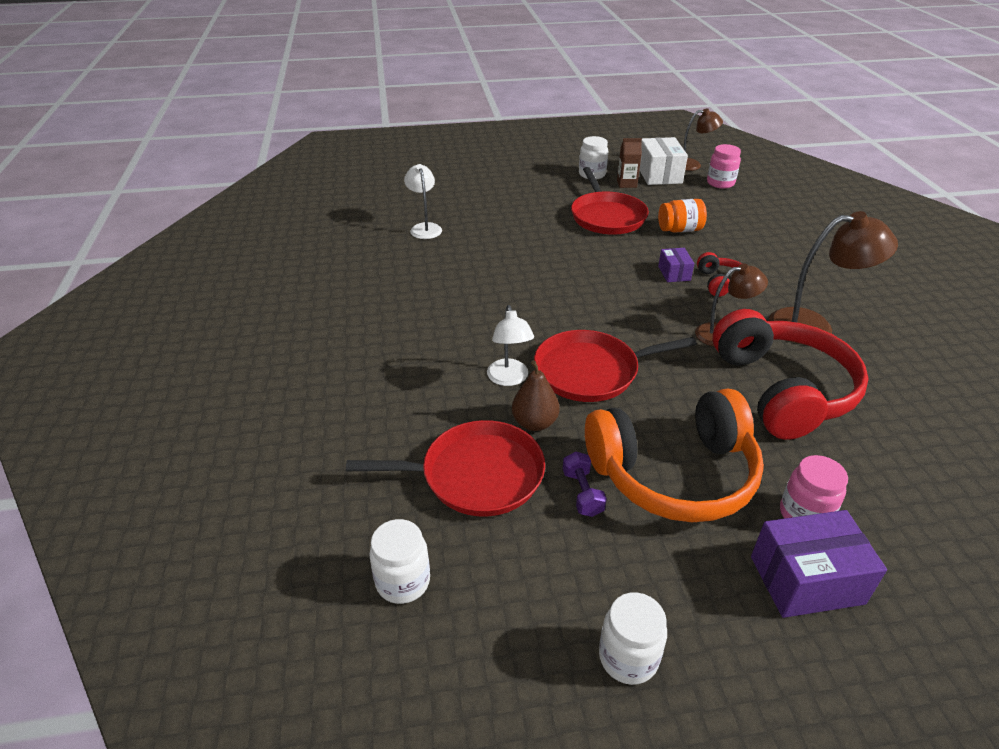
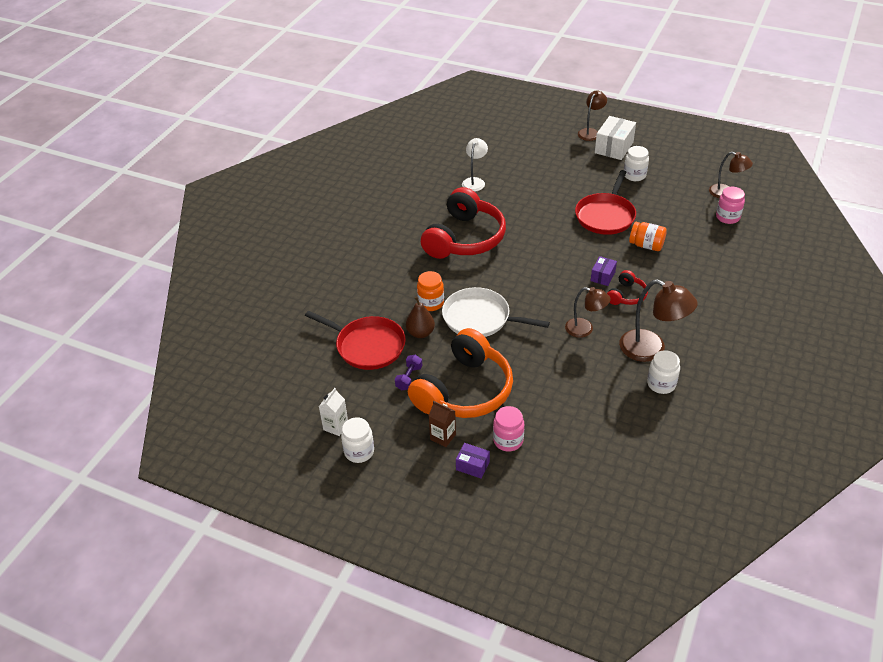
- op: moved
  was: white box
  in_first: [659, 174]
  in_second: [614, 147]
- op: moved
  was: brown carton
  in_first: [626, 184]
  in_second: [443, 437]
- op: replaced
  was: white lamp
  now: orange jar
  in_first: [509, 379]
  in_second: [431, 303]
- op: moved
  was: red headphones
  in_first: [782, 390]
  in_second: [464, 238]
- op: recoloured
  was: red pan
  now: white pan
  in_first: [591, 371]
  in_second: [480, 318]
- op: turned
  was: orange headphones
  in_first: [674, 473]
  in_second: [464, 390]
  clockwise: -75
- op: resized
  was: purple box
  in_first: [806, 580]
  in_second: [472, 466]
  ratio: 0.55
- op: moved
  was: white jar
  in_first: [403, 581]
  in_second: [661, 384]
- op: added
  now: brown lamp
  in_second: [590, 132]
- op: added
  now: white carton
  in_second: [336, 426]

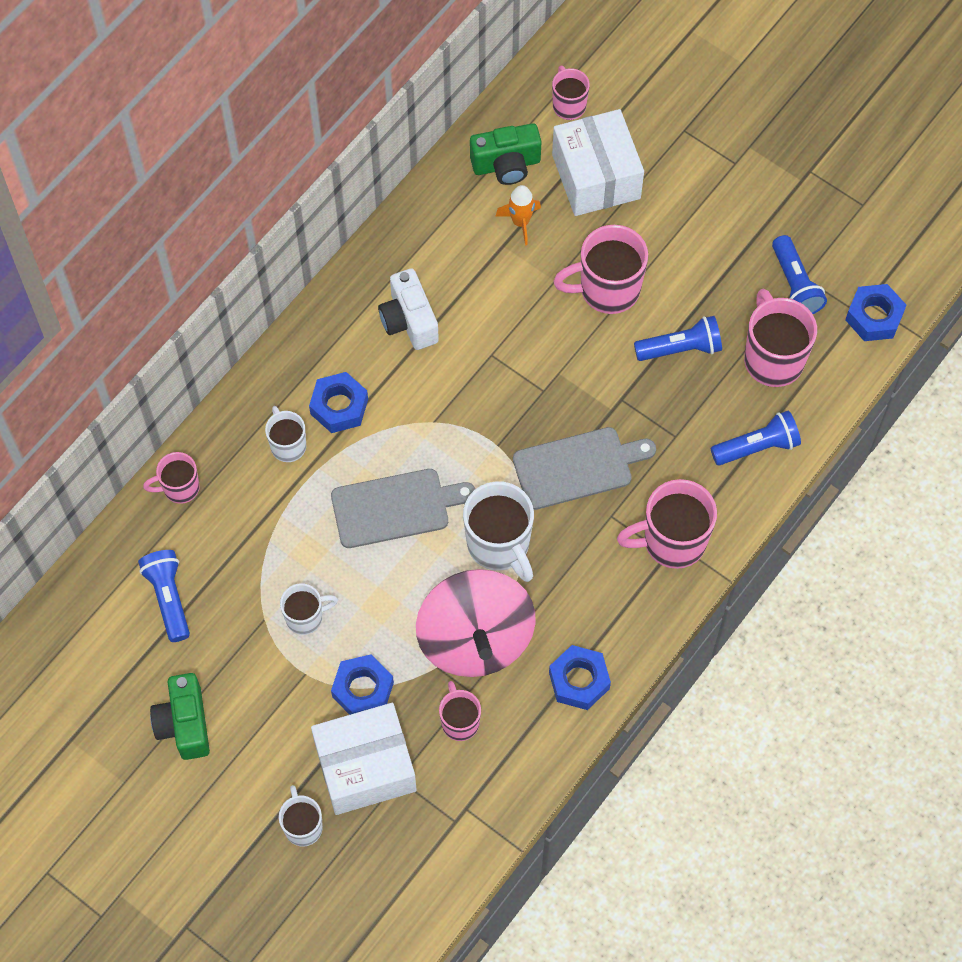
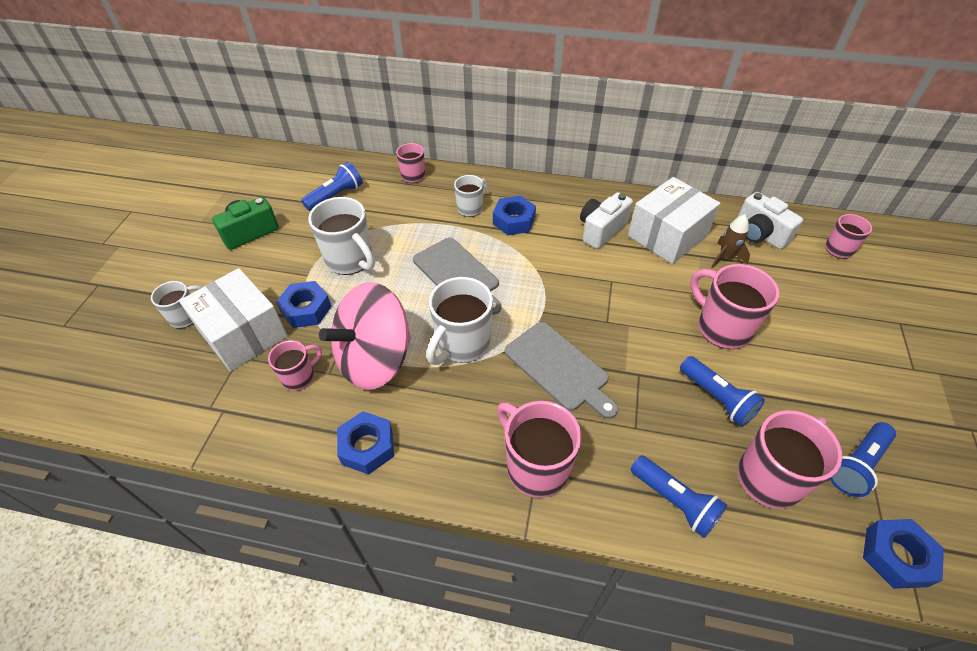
- op: moved
  was: white box
  in_first: [596, 176]
  in_second: [667, 235]
- op: recoloured
  was: green camera
  now: white camera
  in_first: [506, 165]
  in_second: [759, 234]
- op: recoloured
  was: orange rocket
  now: brown rocket
  in_first: [520, 222]
  in_second: [725, 258]
- op: resized
  was: white mug
  in_first: [305, 617]
  in_second: [350, 260]
  ratio: 1.72

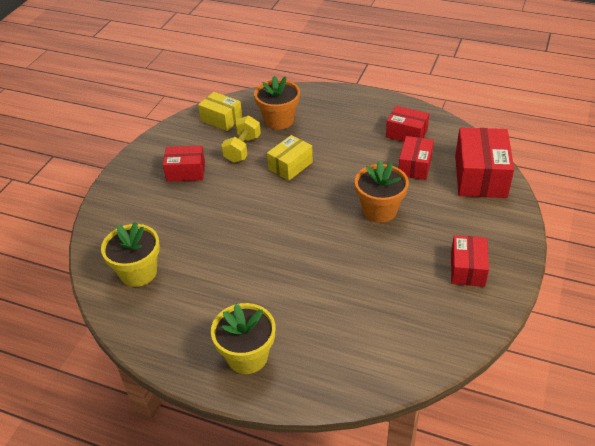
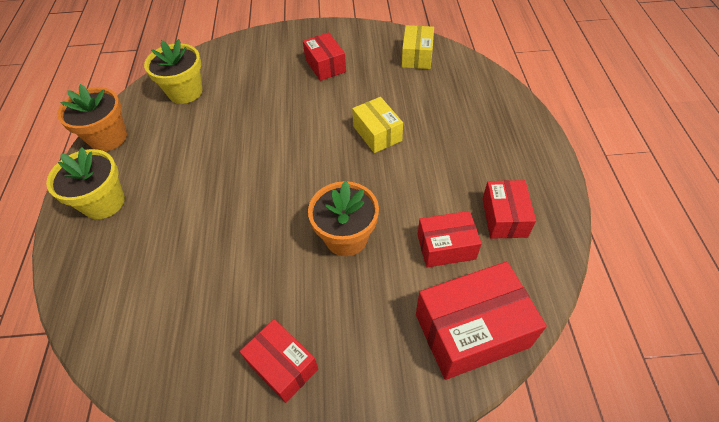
- op: moved
  was: orange flower pot
  in_first: [279, 120]
  in_second: [108, 137]
- op: removed
  was: yellow dumbbell
  in_first: [242, 149]
- op: turned
  was: yellow box
  in_first: [290, 166]
  in_second: [377, 133]
  clockwise: 45
- op: turned
  was: red box
  in_first: [467, 269]
  in_second: [282, 365]
  clockwise: 60

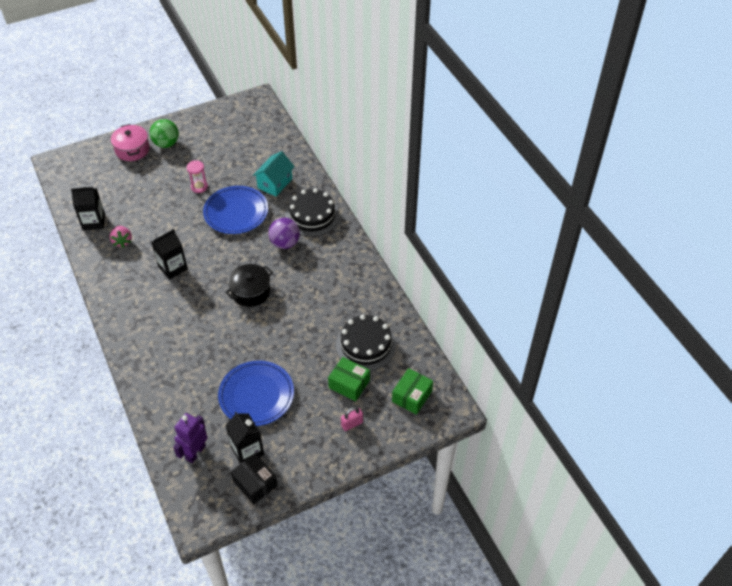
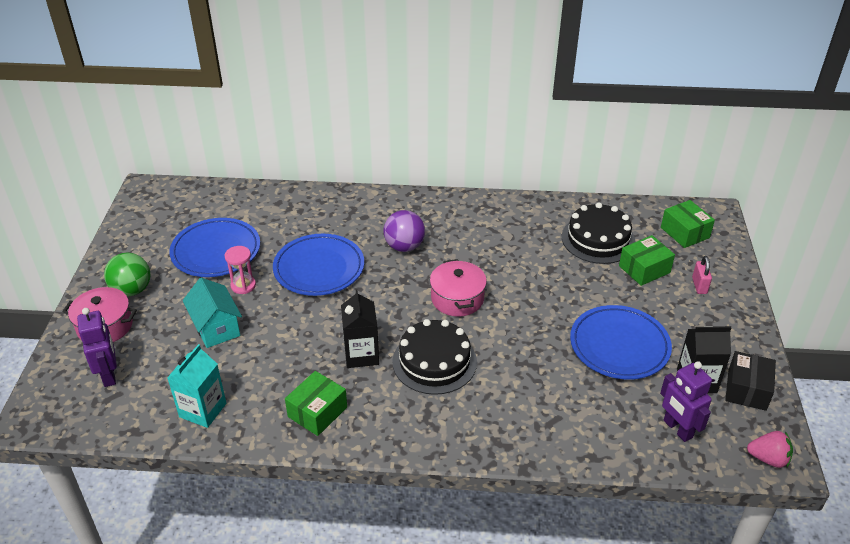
- op: moved
  was: turquoise house
  in_first: [275, 183]
  in_second: [216, 327]
- op: recoloured
  was: black carton
  now: turquoise carton
  in_first: [94, 222]
  in_second: [203, 410]
- op: moved
  was: black cake
  in_first: [312, 216]
  in_second: [434, 361]
- op: moved
  was: pink strawberry
  in_first: [122, 241]
  in_second: [768, 458]
- op: recoloured
  was: black pot
  now: pink pot
  in_first: [250, 292]
  in_second: [457, 298]
- op: turned
  was: black box
  in_first: [255, 483]
  in_second: [747, 389]
  clockwise: -60
- op: added
  now: blue plate
  in_second: [216, 251]
- op: added
  now: purple robot
  in_second: [109, 375]
- op: added
  now: green box
  in_second: [317, 412]

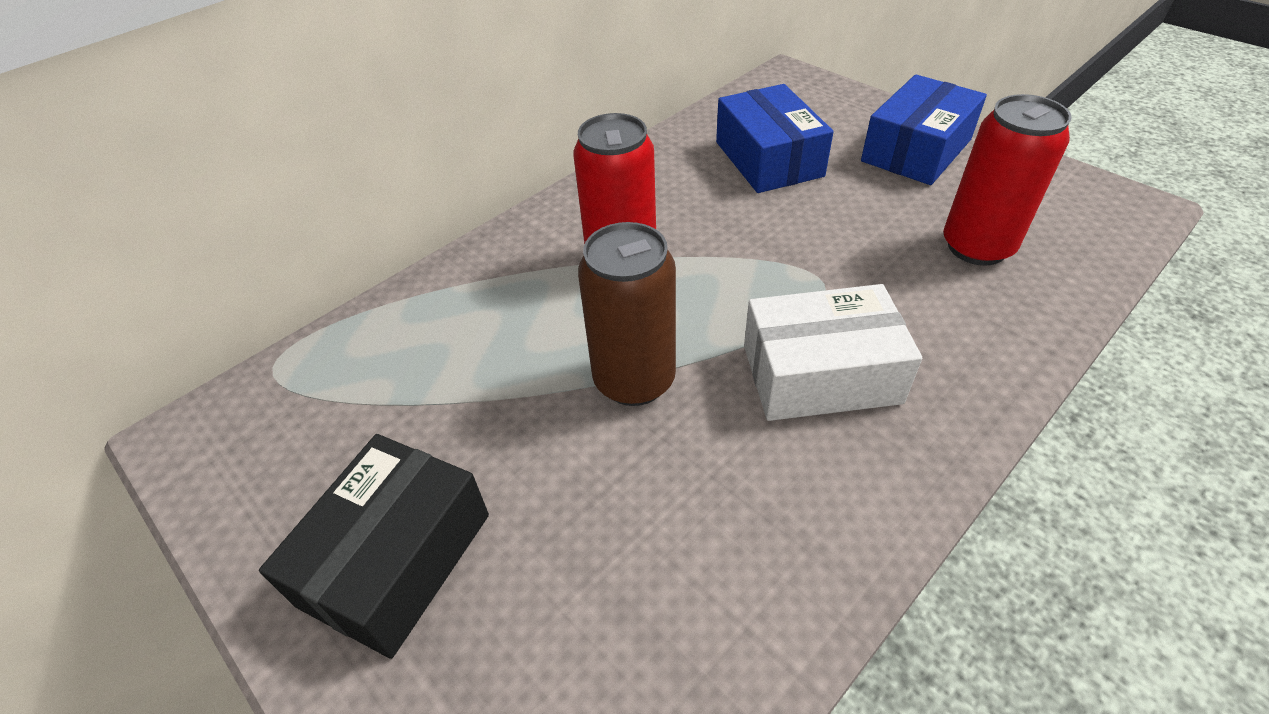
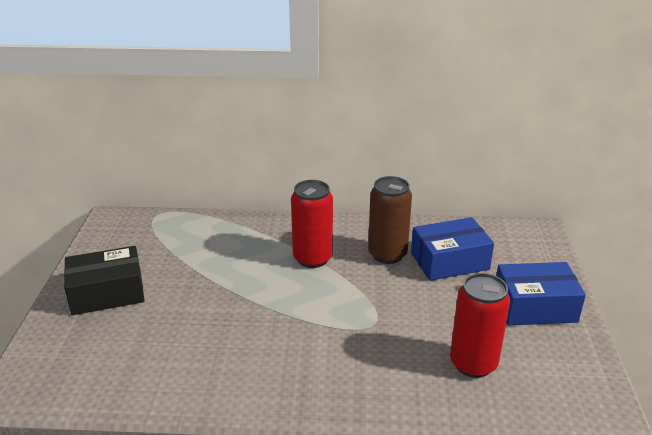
- op: turned
  was: blue box
  in_first: [769, 159]
  in_second: [449, 261]
  clockwise: 45
- op: moved
  was: brown can
  in_first: [634, 380]
  in_second: [387, 254]
- op: removed
  was: white box
  in_first: [820, 373]

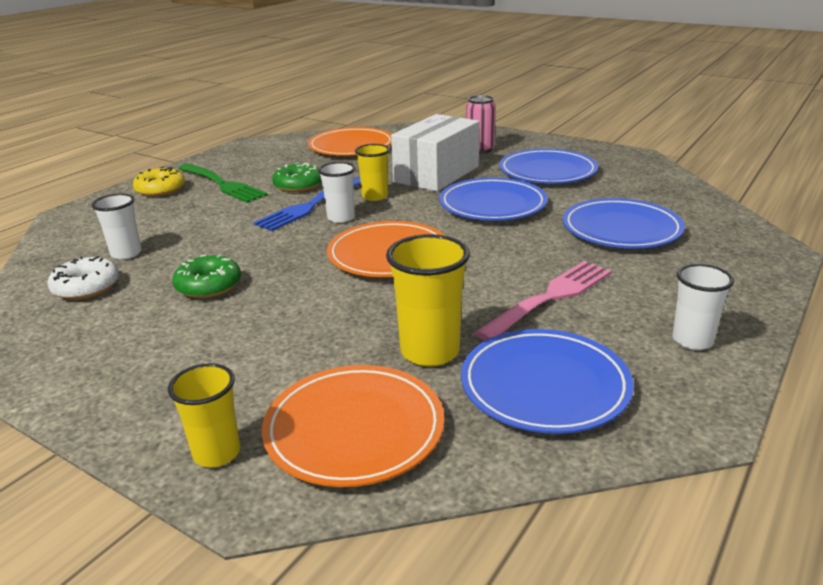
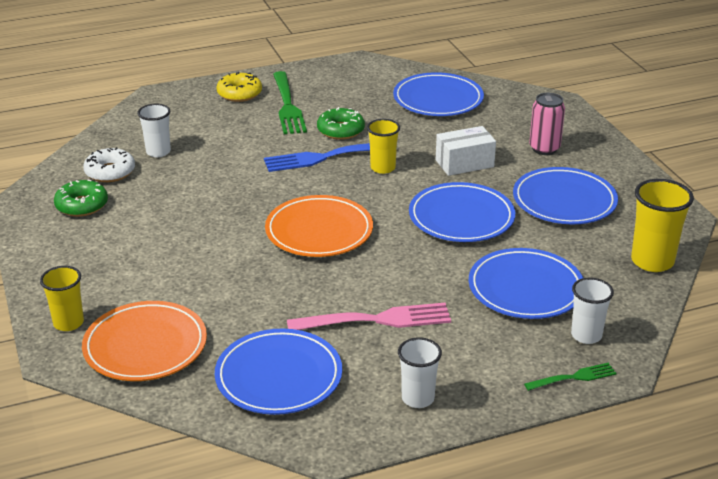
- op: resized
  was: white box
  in_first: [436, 174]
  in_second: [464, 163]
  ratio: 0.62
- op: recoloured
  was: orange plate
  now: blue plate
  in_first: [351, 146]
  in_second: [438, 99]
- op: moved
  was: white cup
  in_first: [341, 218]
  in_second: [586, 335]
- op: moved
  was: yellow cup
  in_first: [430, 351]
  in_second: [652, 261]
- op: moved
  was: green donut
  in_first: [209, 286]
  in_second: [82, 205]
- op: added
  now: green fork
  in_second: [573, 378]

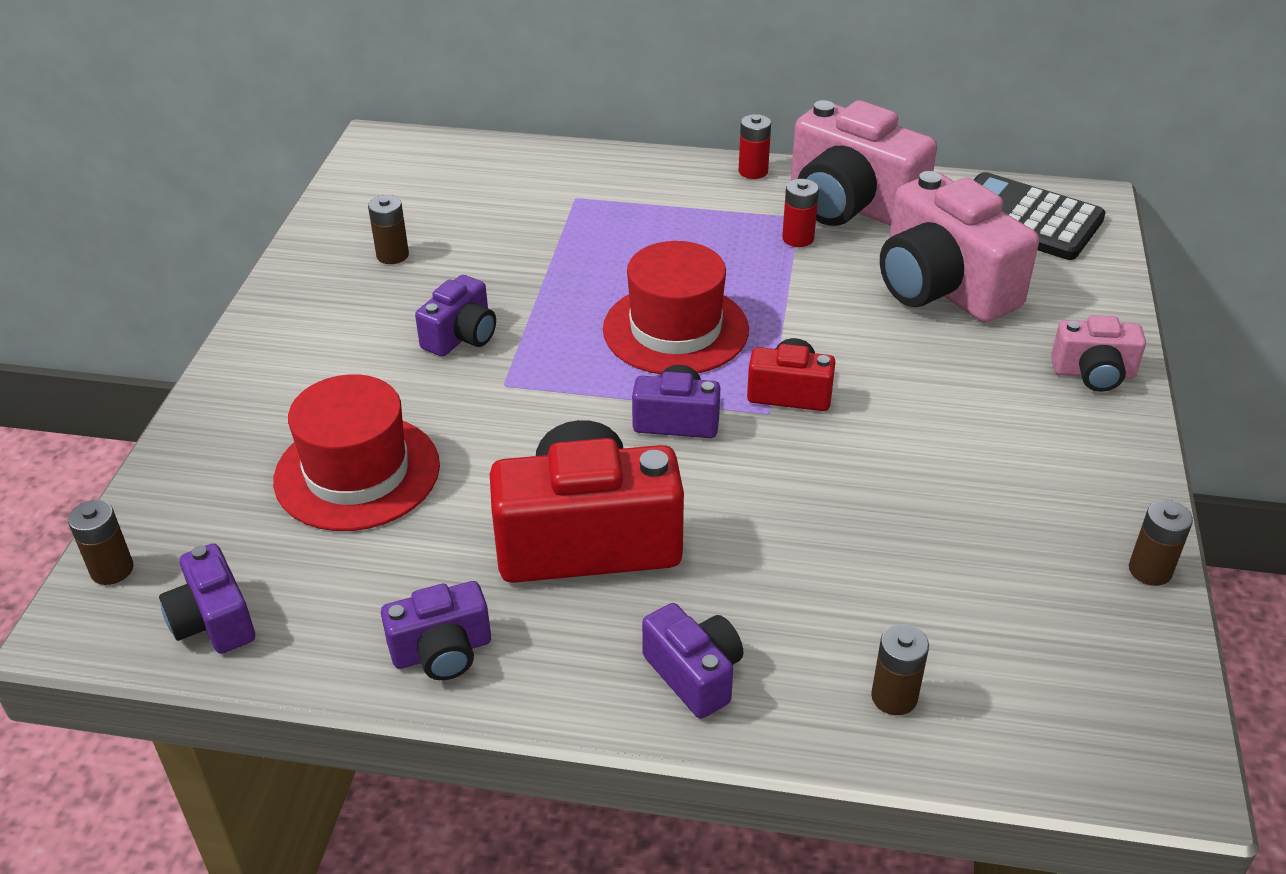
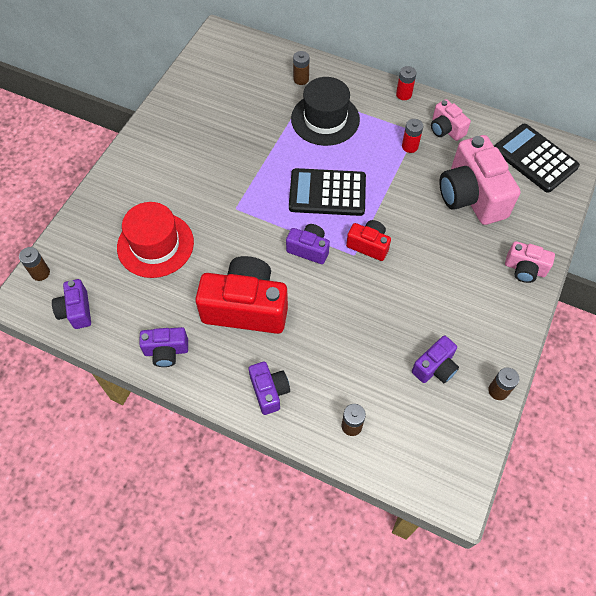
- op: resized
  was: pink camera
  in_first: [850, 205]
  in_second: [446, 129]
  ratio: 0.51
- op: moved
  was: brown battery
  in_first: [392, 255]
  in_second: [301, 79]
- op: replaced
  was: red hat
  now: black calculator
  in_first: [675, 329]
  in_second: [327, 193]
- op: moved
  was: purple camera
  in_first: [461, 336]
  in_second: [435, 367]
- op: added
  now: black hat
  in_second: [325, 119]

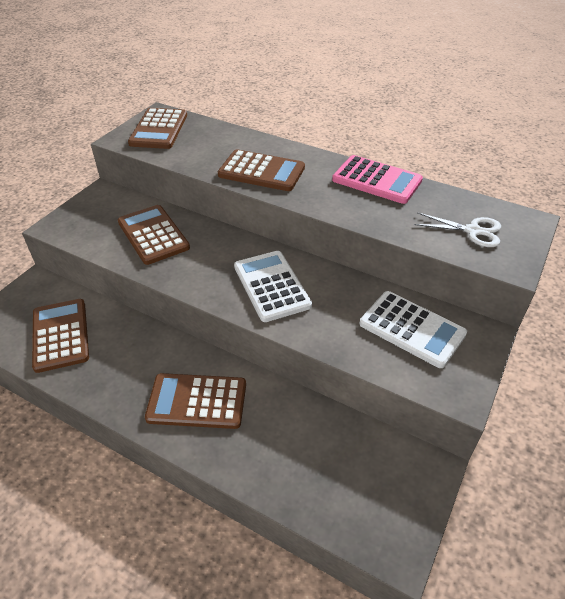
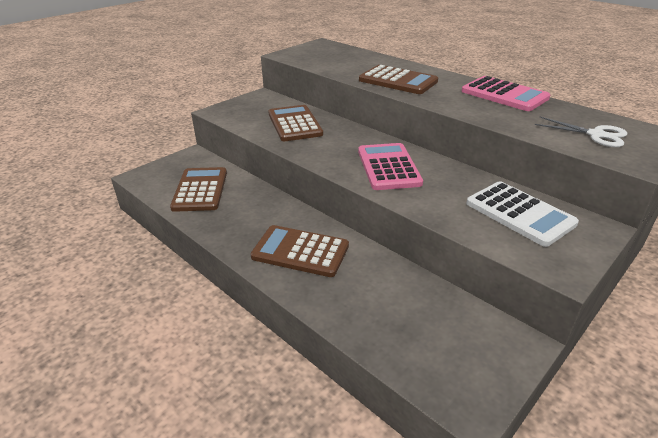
- op: removed
  was: brown calculator
  in_first: [159, 129]
- op: recoloured
  was: white calculator
  now: pink calculator
  in_first: [271, 286]
  in_second: [388, 167]

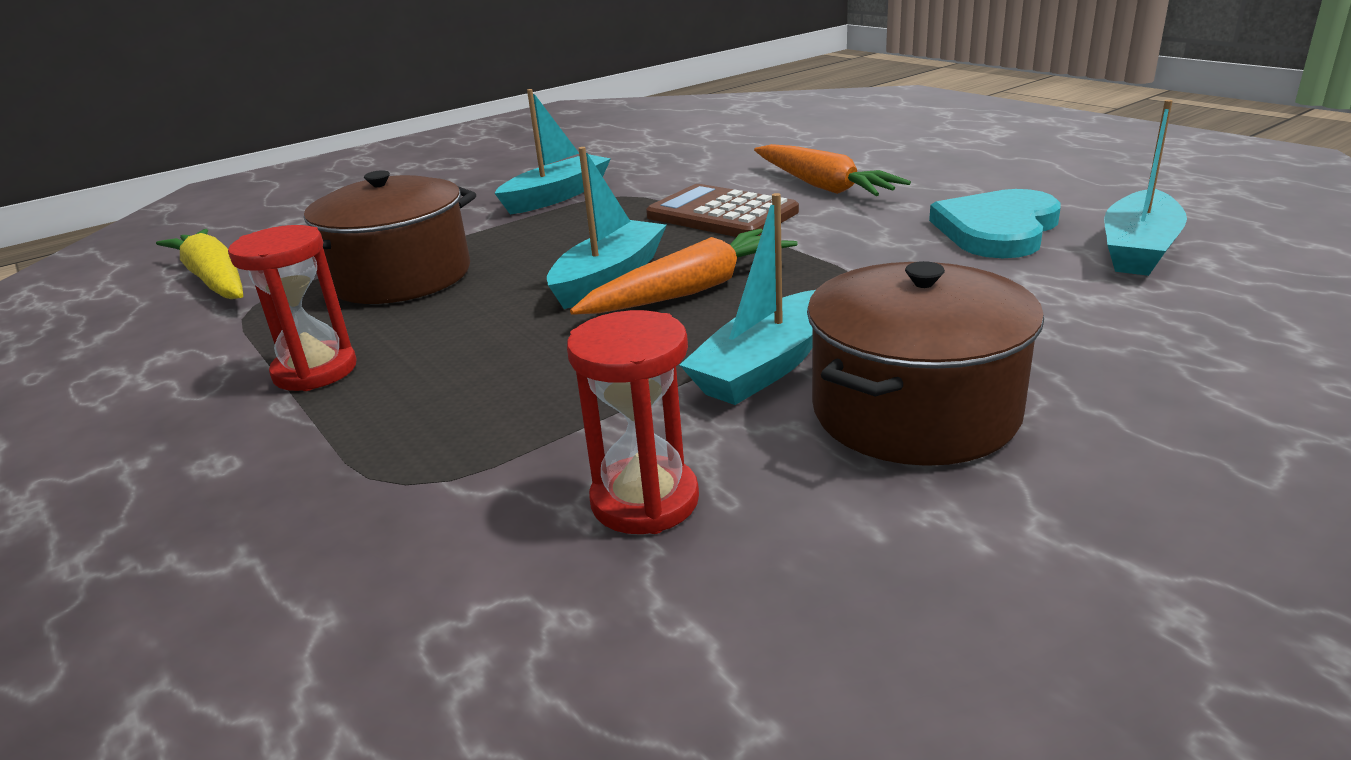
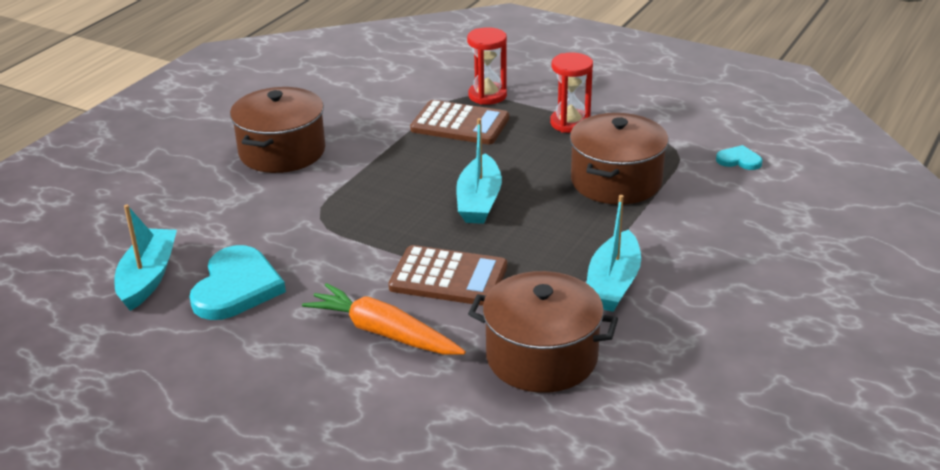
- op: removed
  was: turquoise boat
  in_first: [766, 366]
- op: replaced
  was: yellow carrot
  now: turquoise heart
  in_first: [214, 280]
  in_second: [739, 160]
- op: removed
  was: orange carrot
  in_first: [690, 290]
- op: moved
  was: red hourglass
  in_first: [645, 500]
  in_second: [487, 96]
- op: added
  now: brown calculator
  in_second: [460, 124]
- op: added
  now: brown pot
  in_second: [541, 357]

